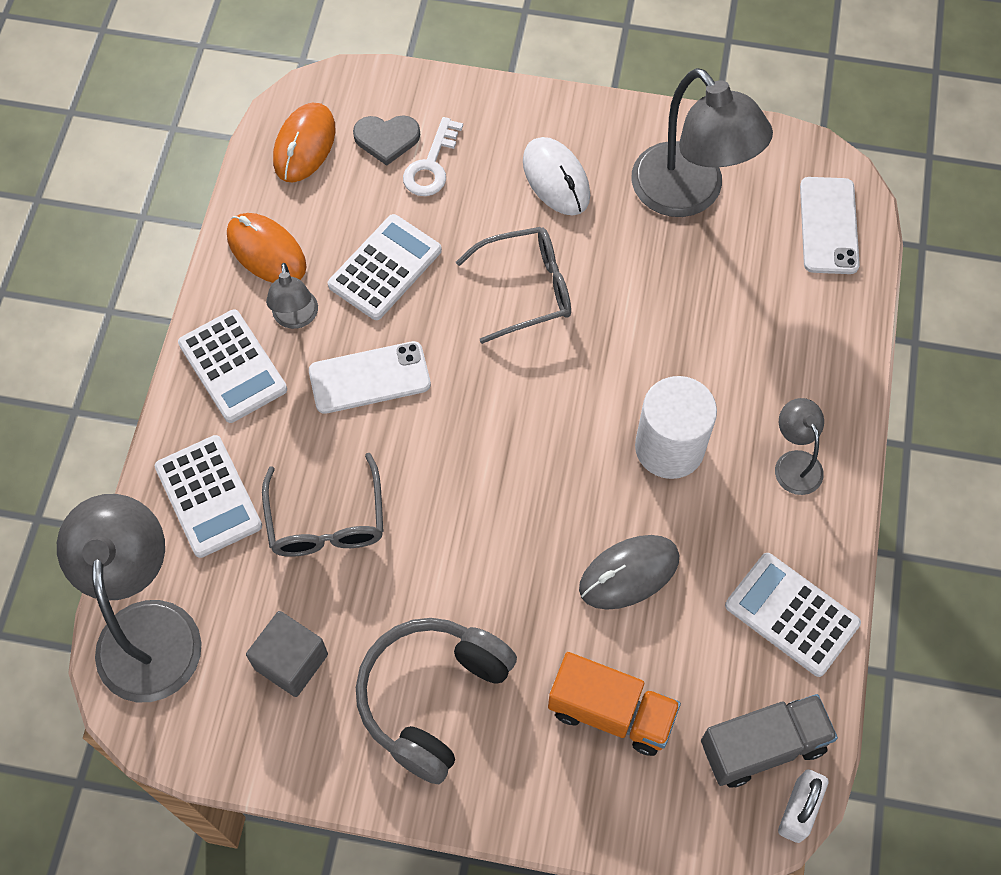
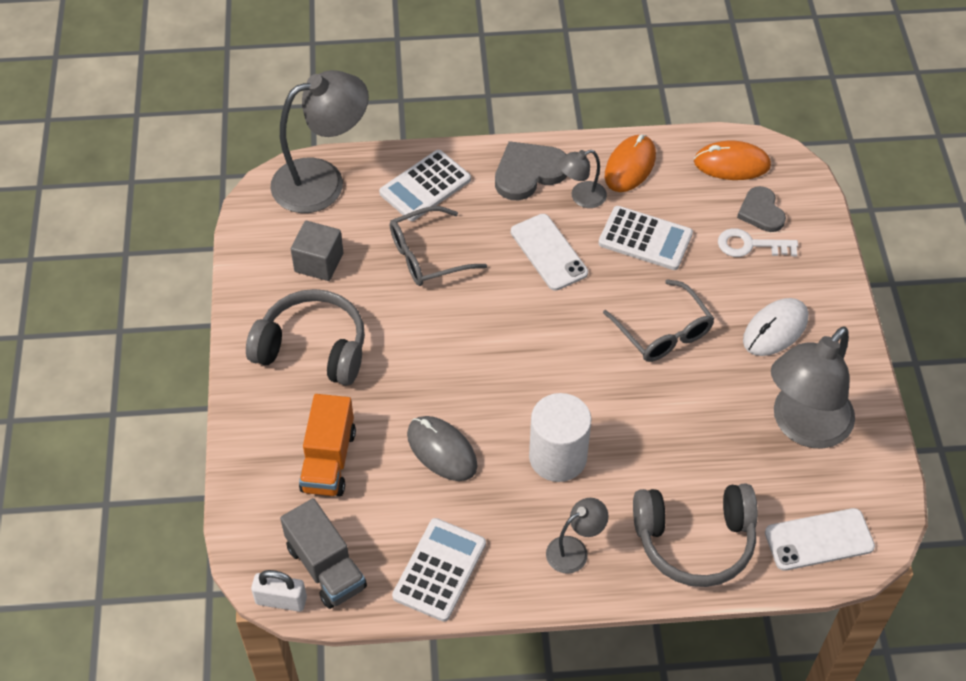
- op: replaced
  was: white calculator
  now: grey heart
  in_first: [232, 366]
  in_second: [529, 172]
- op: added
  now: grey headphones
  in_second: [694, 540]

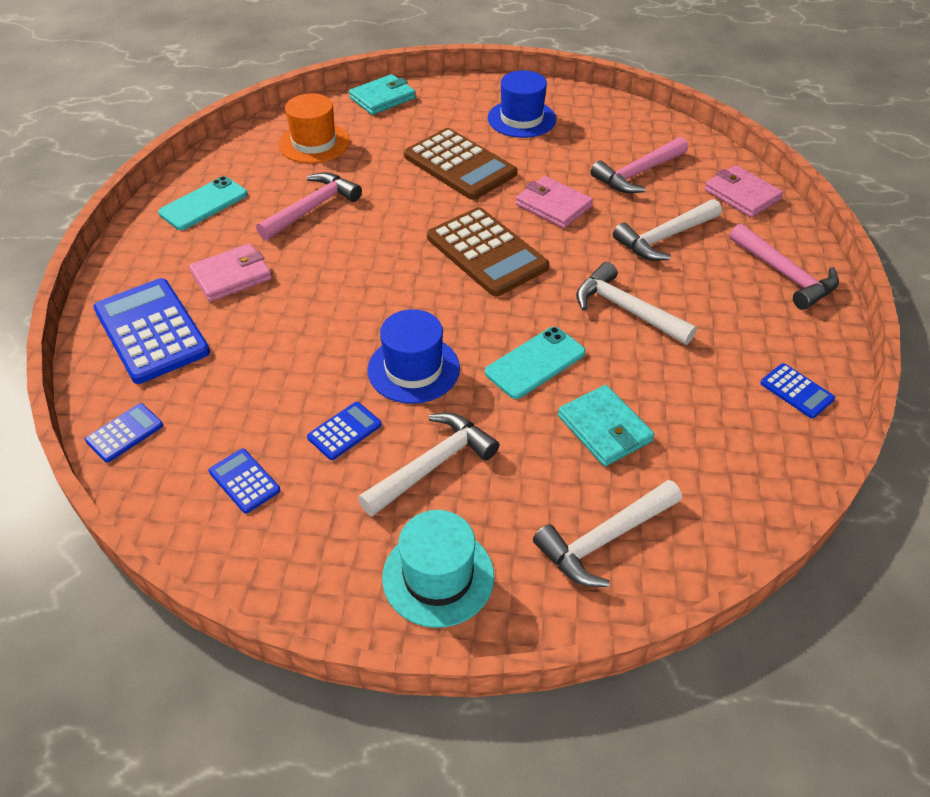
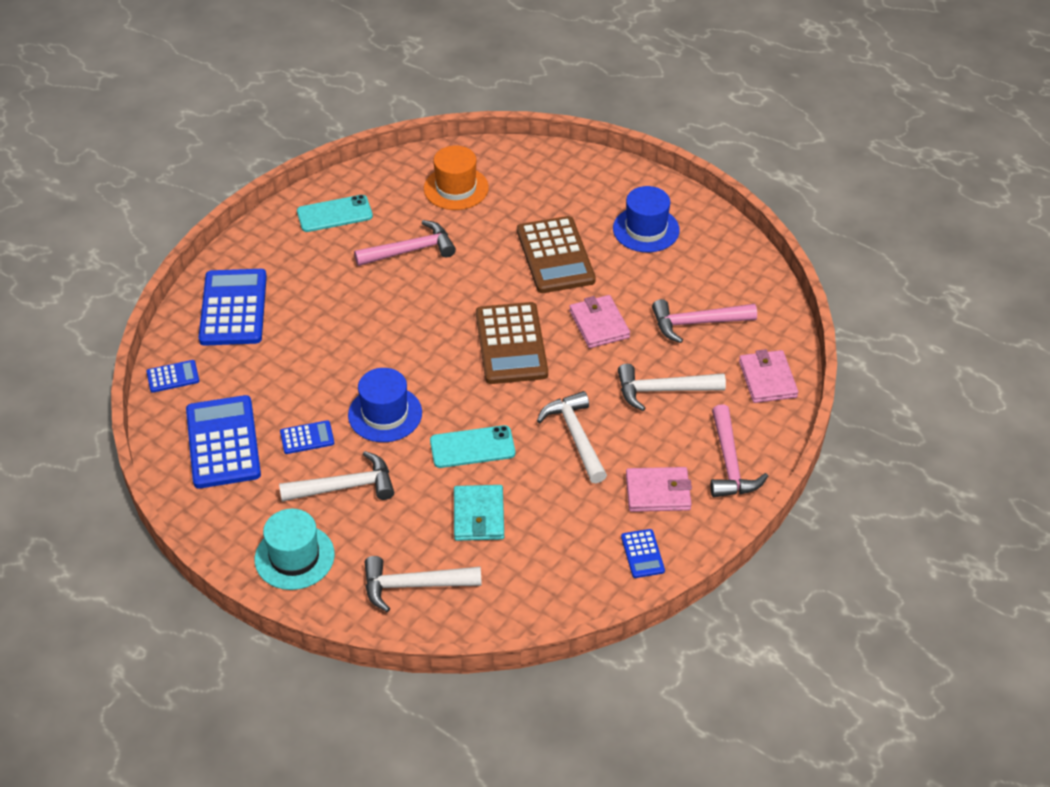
- op: removed
  was: turquoise wallet
  in_first: [382, 98]
- op: moved
  was: pink wallet
  in_first: [231, 276]
  in_second: [658, 492]
- op: resized
  was: blue calculator
  in_first: [244, 481]
  in_second: [223, 442]
  ratio: 2.11

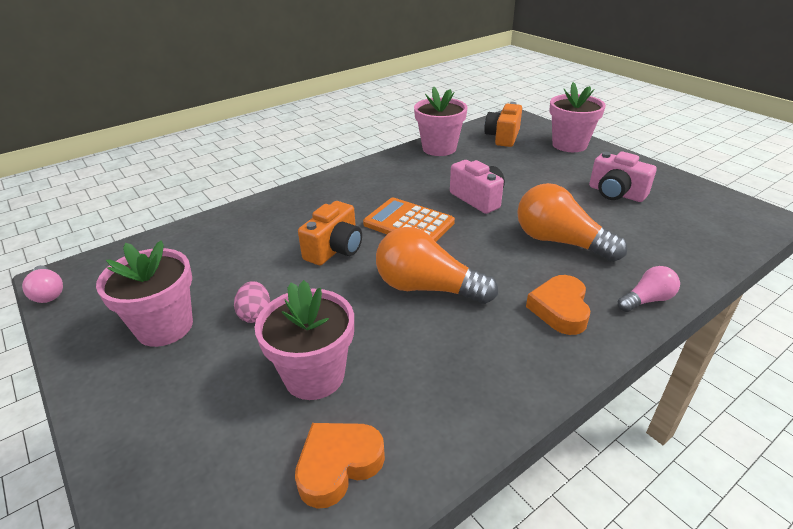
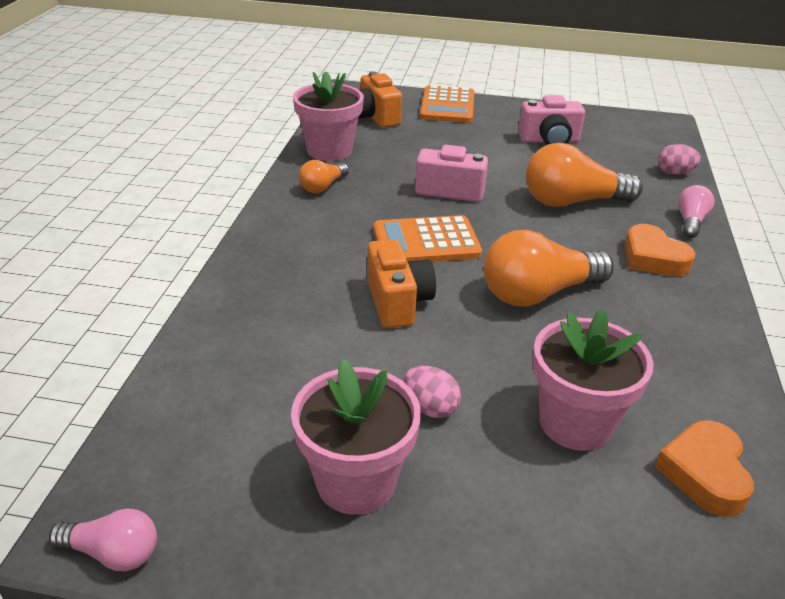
- op: replaced
  was: pink flower pot
  now: orange calculator
  in_first: [569, 145]
  in_second: [447, 106]
- op: added
  now: pink egg
  in_second: [674, 173]
- op: added
  now: orange light bulb
  in_second: [323, 187]

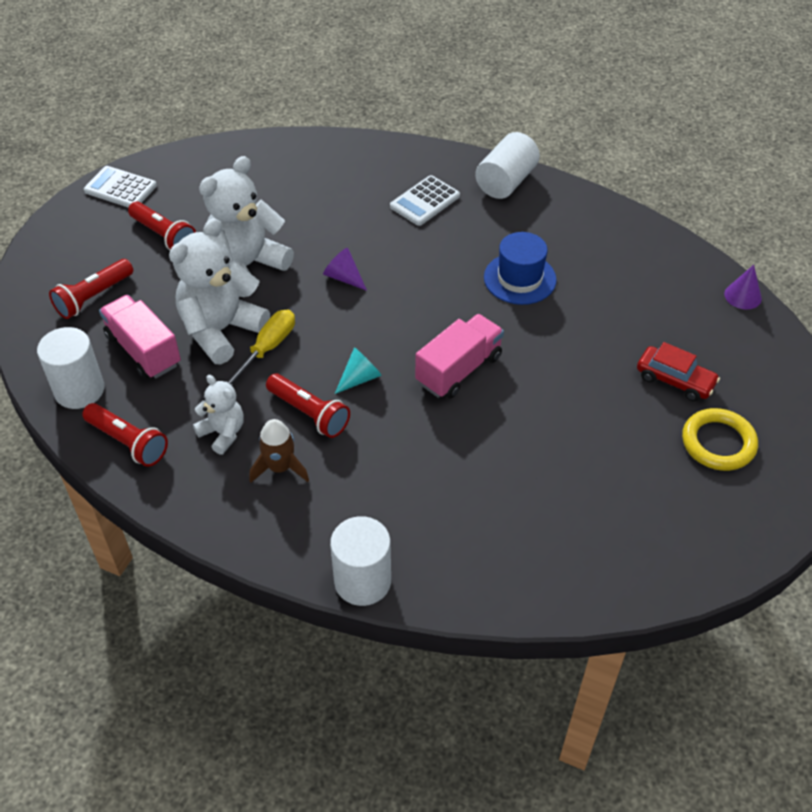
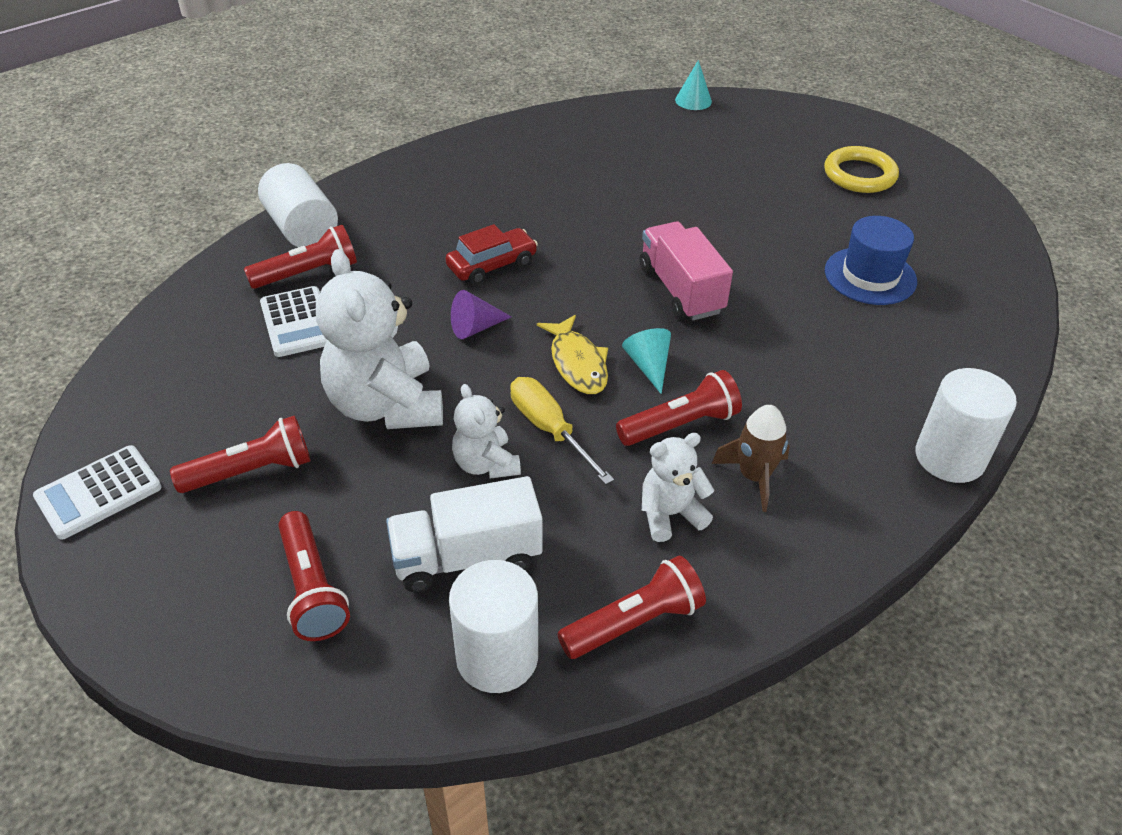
- op: moved
  was: white cylinder
  in_first: [506, 182]
  in_second: [302, 228]
- op: moved
  was: white calculator
  in_first: [425, 201]
  in_second: [297, 322]
- op: resized
  was: white teddy bear
  in_first: [221, 330]
  in_second: [486, 464]
  ratio: 0.54
- op: moved
  was: blue hat
  in_first: [520, 278]
  in_second: [870, 276]
- op: recoloured
  was: purple cone
  now: turquoise cone
  in_first: [742, 296]
  in_second: [693, 100]
- op: recoloured
  was: pink truck
  now: white truck
  in_first: [143, 350]
  in_second: [467, 557]
- op: moved
  was: red car
  in_first: [675, 380]
  in_second: [492, 265]
- op: added
  now: red flashlight
  in_second: [307, 273]
- op: added
  now: yellow fish
  in_second: [577, 363]

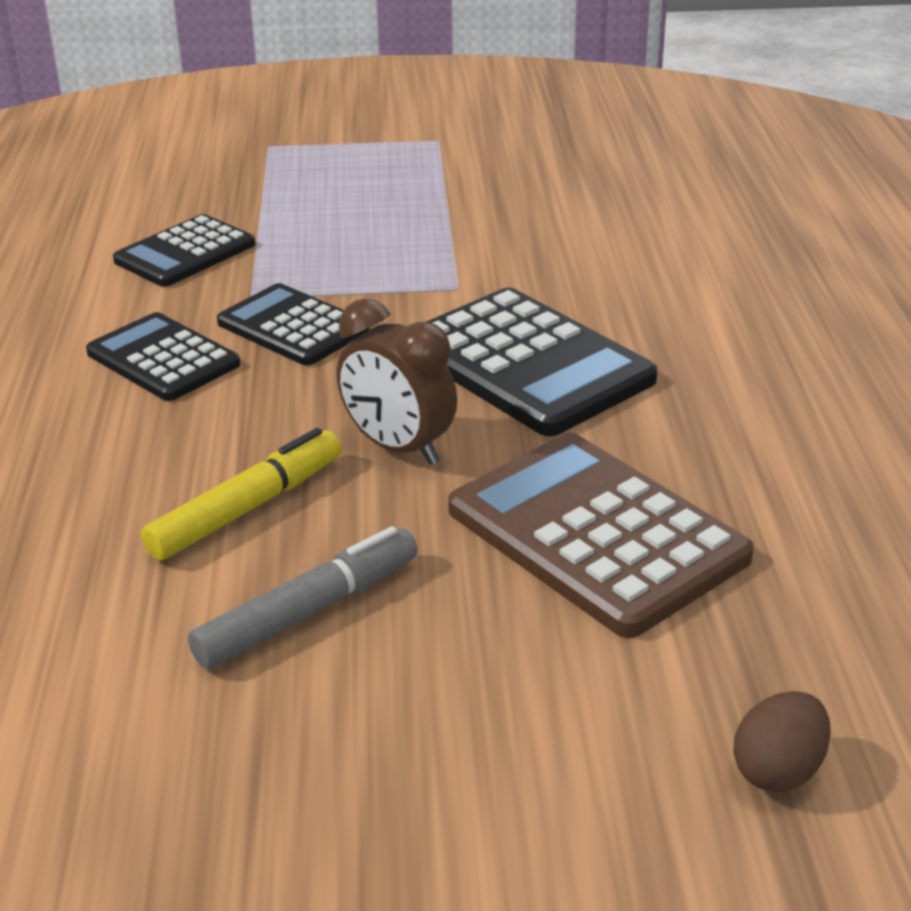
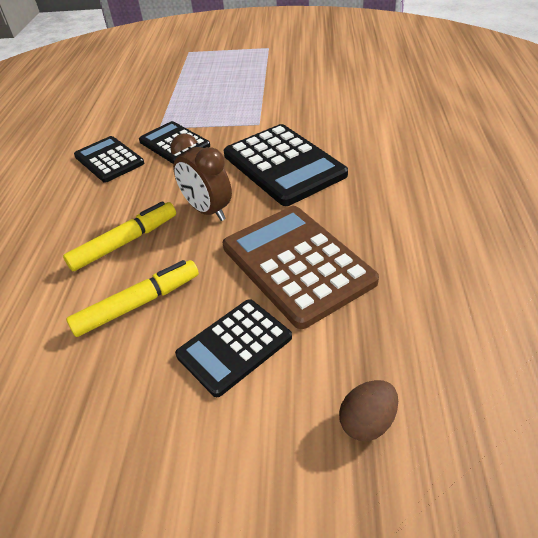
- op: moved
  was: black calculator
  in_first: [185, 253]
  in_second: [234, 346]
- op: recoloured
  was: grey marker
  now: yellow marker
  in_first: [308, 612]
  in_second: [138, 304]

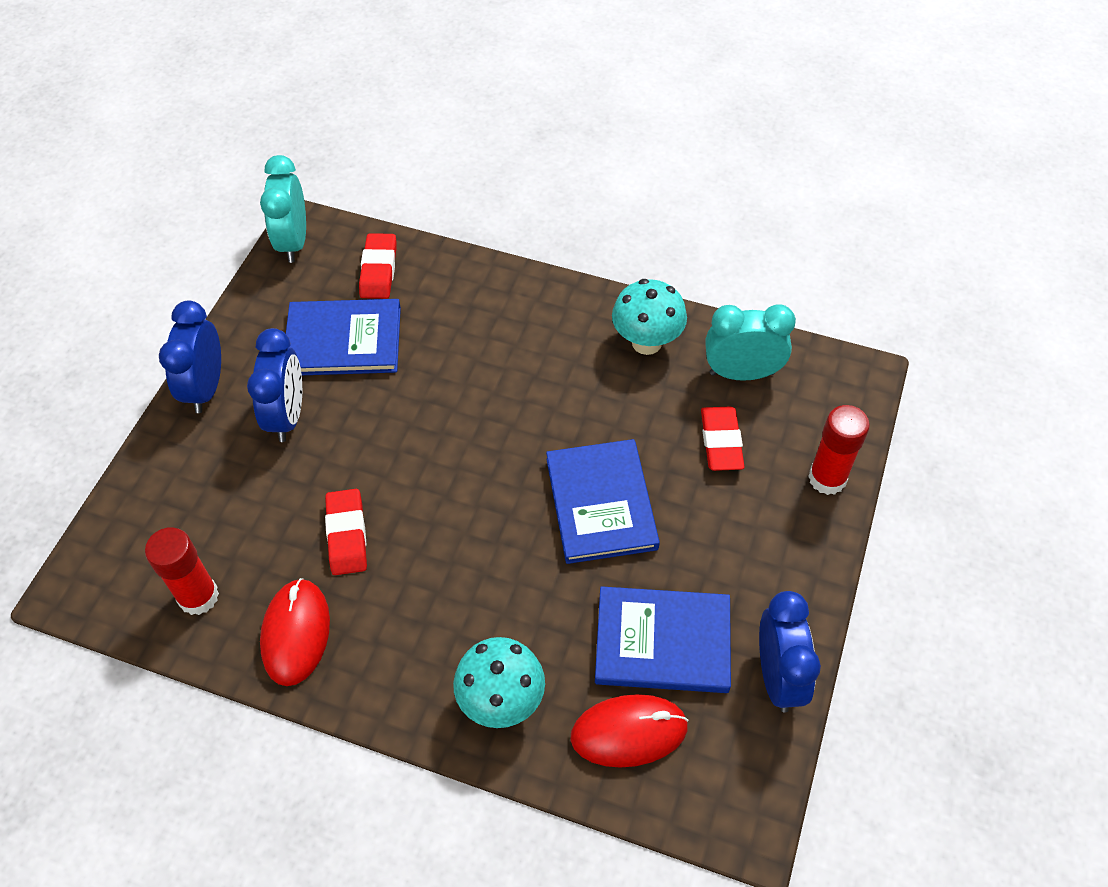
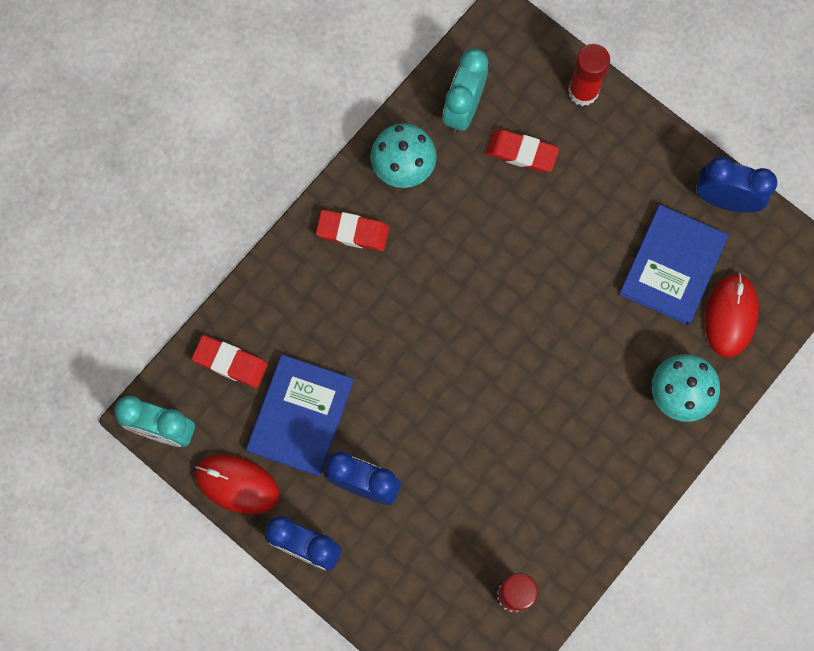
- op: removed
  was: blue book
  in_first: [601, 503]
- op: moved
  was: red eraser
  in_first: [347, 535]
  in_second: [352, 232]
- op: moved
  was: red mouse
  in_first: [296, 633]
  in_second: [237, 484]

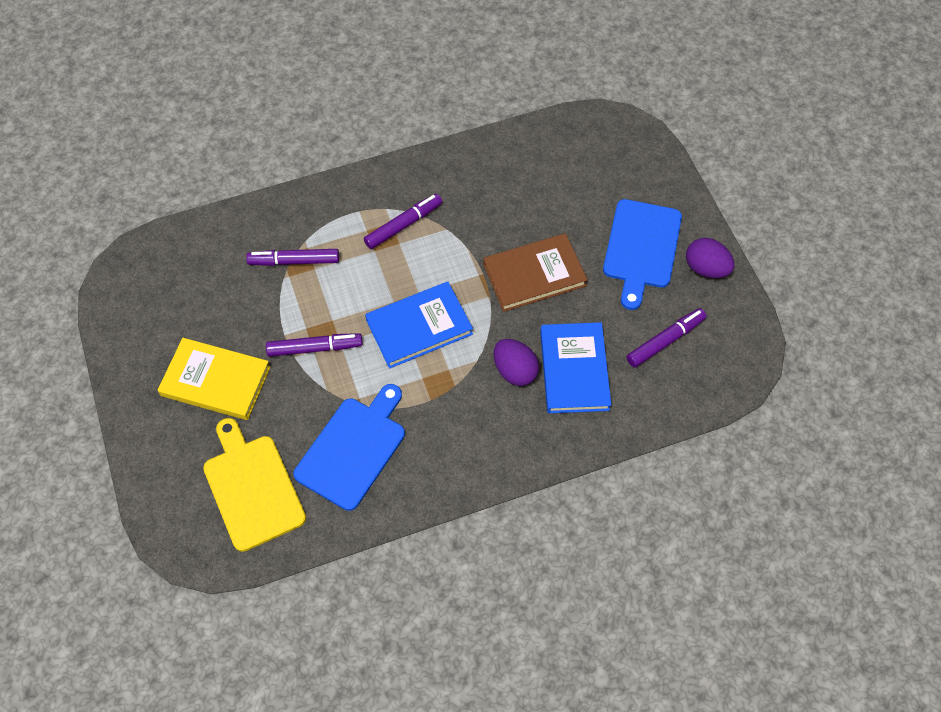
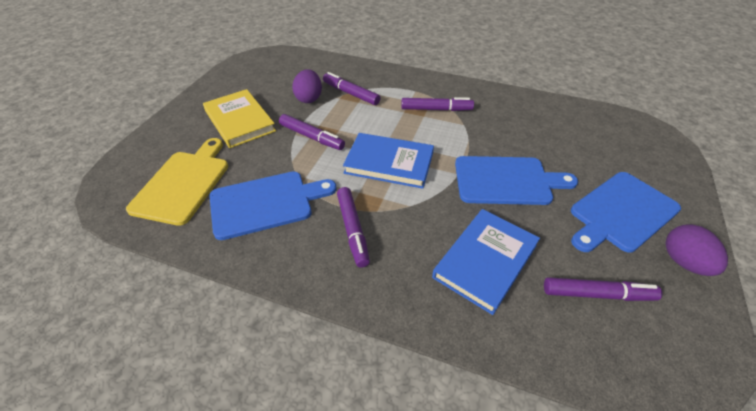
- op: replaced
  was: brown book
  now: blue cutting board
  in_first: [534, 275]
  in_second: [506, 180]
- op: moved
  was: purple egg
  in_first: [515, 371]
  in_second: [309, 98]
- op: added
  now: purple marker
  in_second: [353, 230]

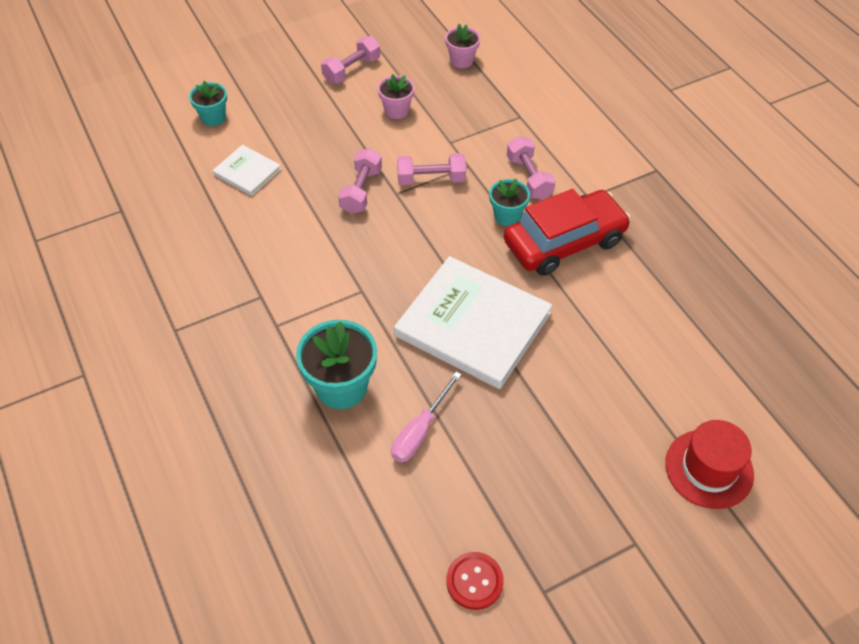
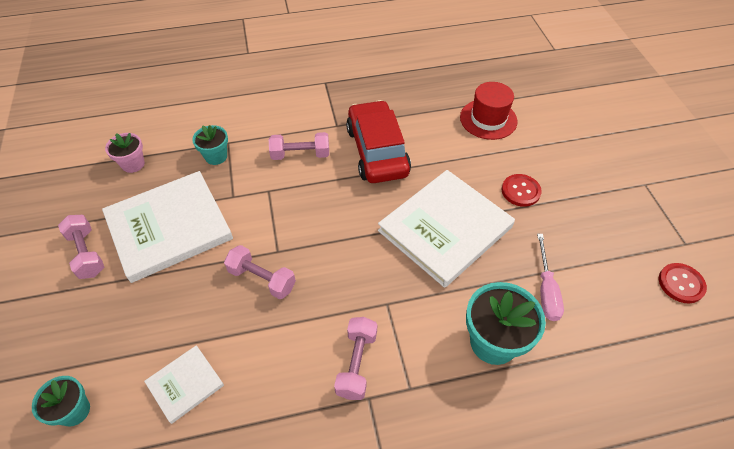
- op: replaced
  was: pink flower pot
  now: white book
  in_first: [396, 110]
  in_second: [169, 228]
- op: moved
  was: pink dumbbell
  in_first: [431, 179]
  in_second: [357, 363]
- op: moved
  was: turquoise flower pot
  in_first: [507, 216]
  in_second: [216, 156]
- op: turned
  was: pink screwdriver
  in_first: [420, 431]
  in_second: [546, 290]
  clockwise: 45
- op: moved
  was: red hat
  in_first: [709, 469]
  in_second: [488, 119]
- op: added
  now: red button
  in_second: [520, 191]

